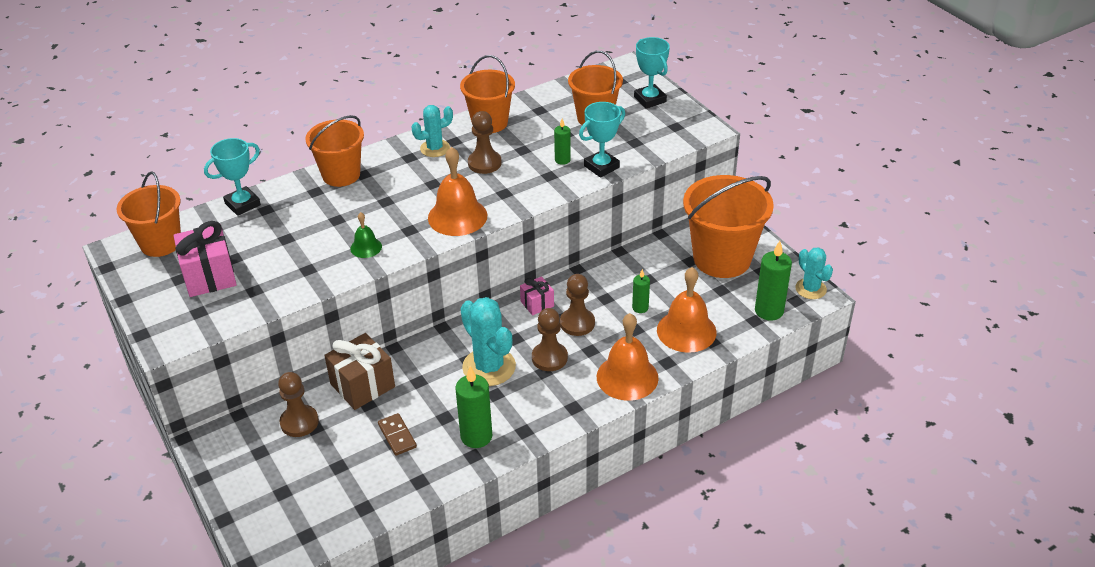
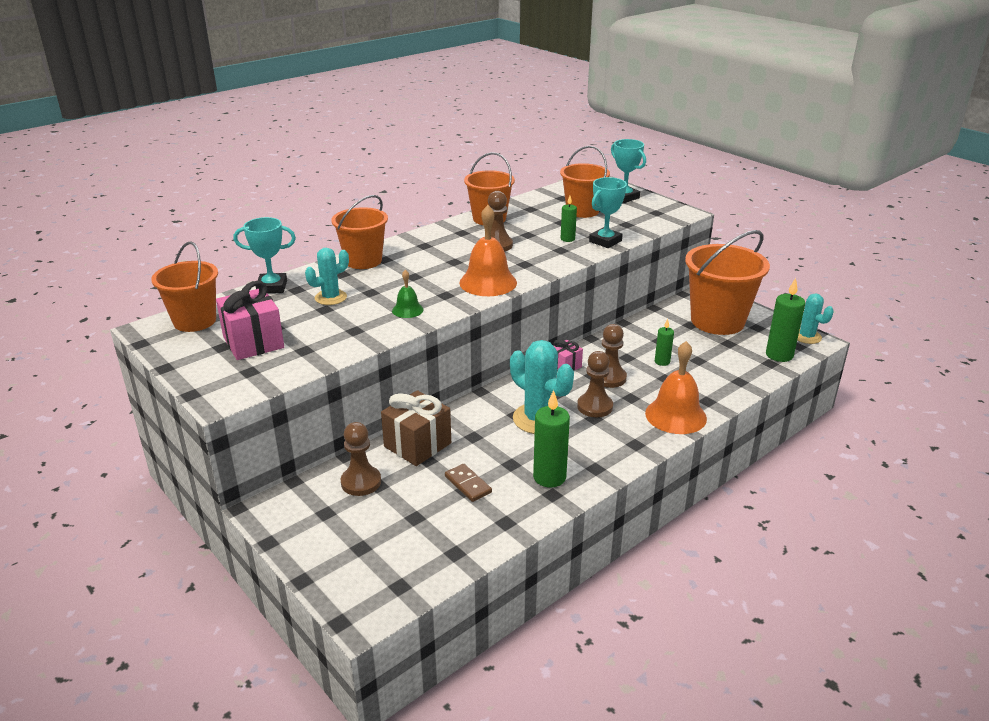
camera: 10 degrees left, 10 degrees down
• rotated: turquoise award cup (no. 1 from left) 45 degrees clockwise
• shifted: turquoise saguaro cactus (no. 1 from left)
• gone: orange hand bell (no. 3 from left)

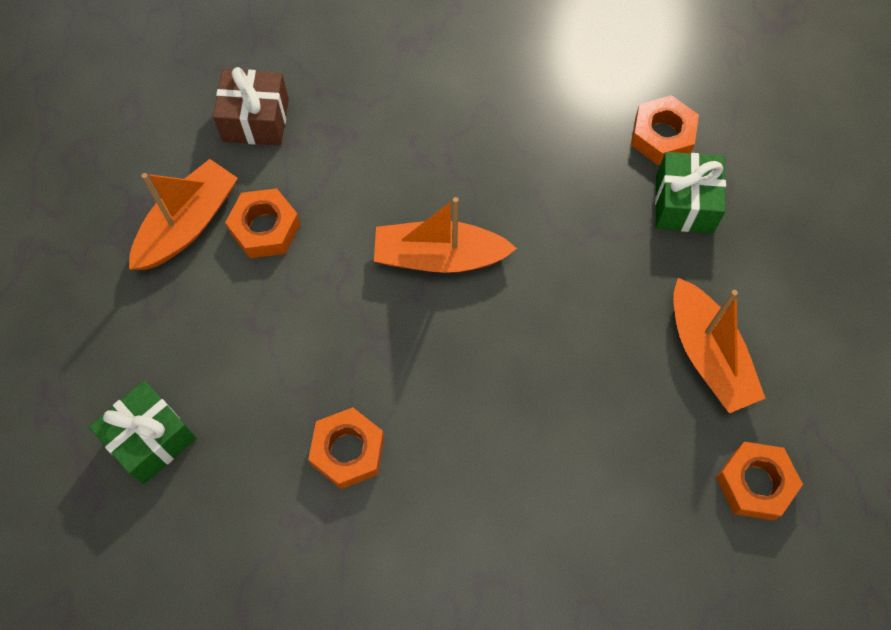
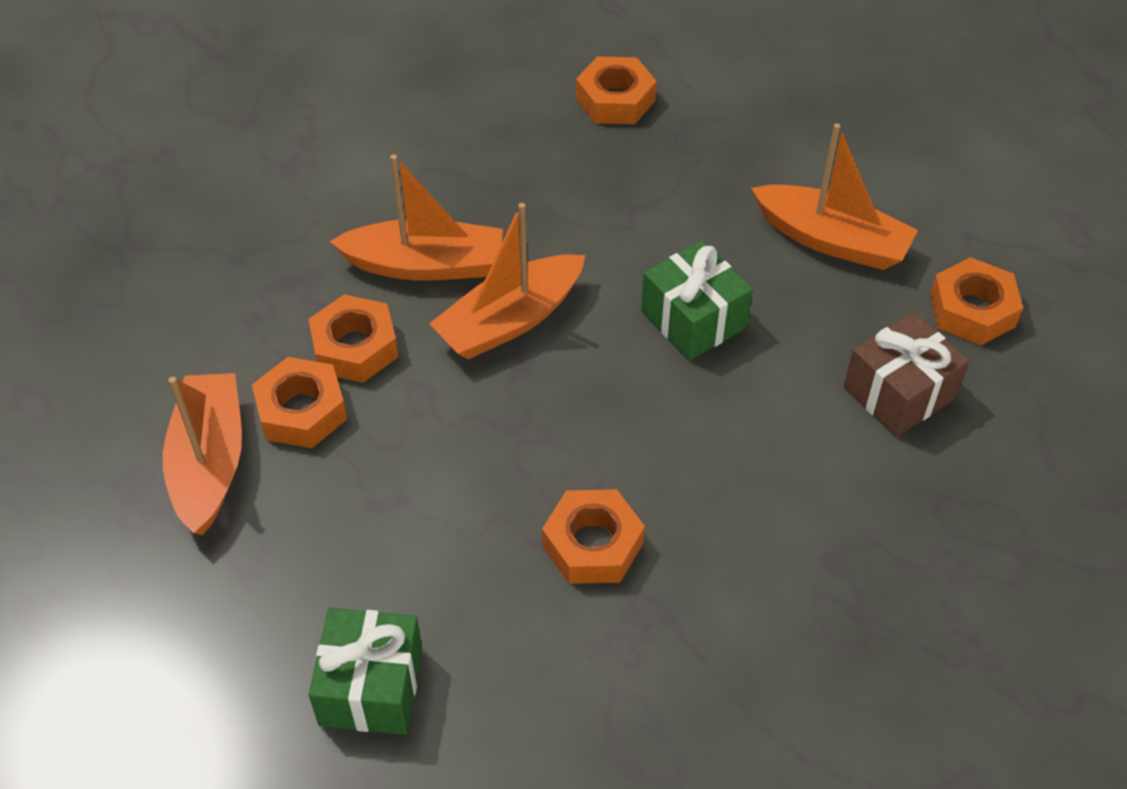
camera: 40 degrees left, 15 degrees down
• new: orange nut (no. 2 from left)
• new: orange boat (no. 2 from left)
• shifted: leaf-green gift (no. 2 from left)
• shifted: brown gift

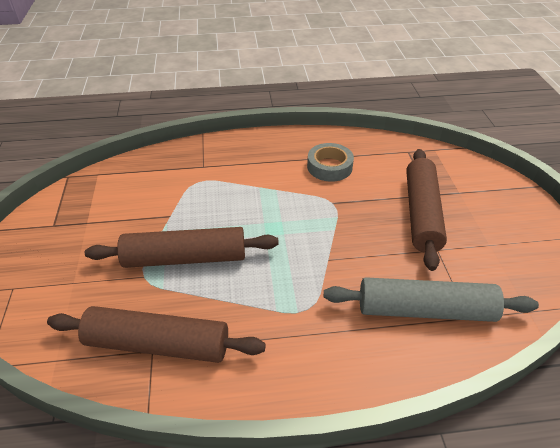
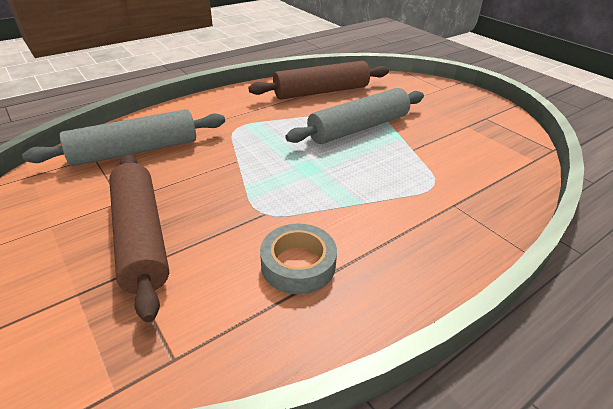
camera: 150 degrees right, 5 degrees down
• repainted: brown pastry roller (no. 2 from left) to grey pastry roller (no. 2 from left)

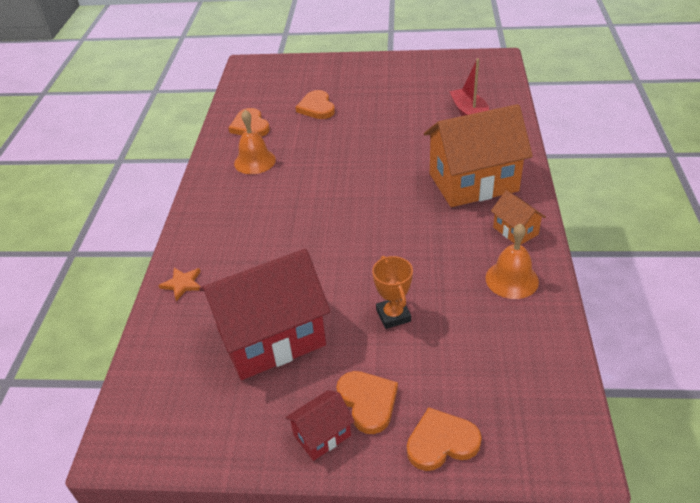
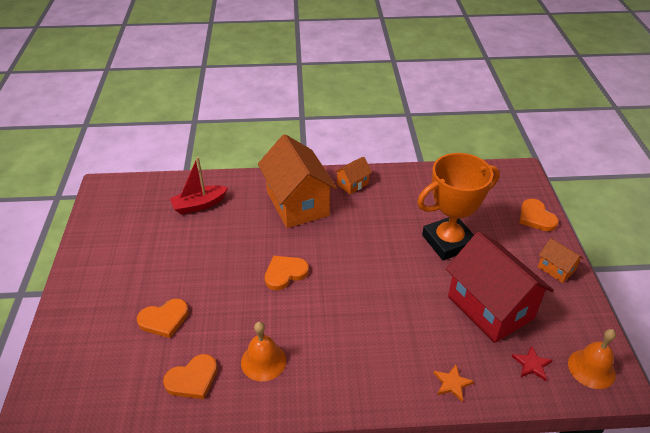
camera: 100 degrees left, 0 degrees up
• shifted: orange heart (no. 3 from left)
• scaled: orange award cup x2.03
• new: red five-pointed star
• repainted: red house (no. 2 from left) to orange house (no. 3 from left)
• shifted: orange hand bell (no. 2 from left)

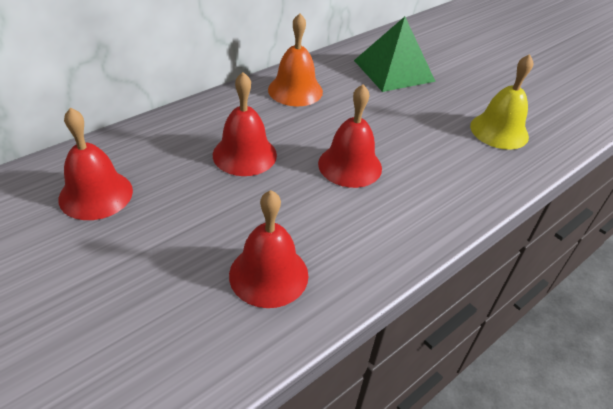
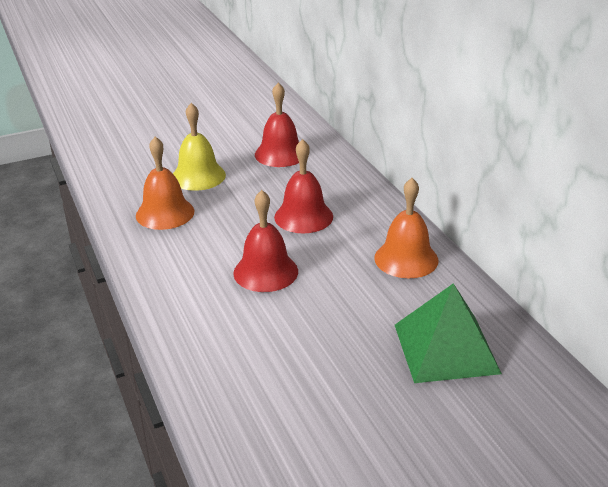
camera: 110 degrees right, 10 degrees down
• repainted: red hand bell (no. 3 from left) to orange hand bell (no. 1 from left)
• shifted: yellow hand bell

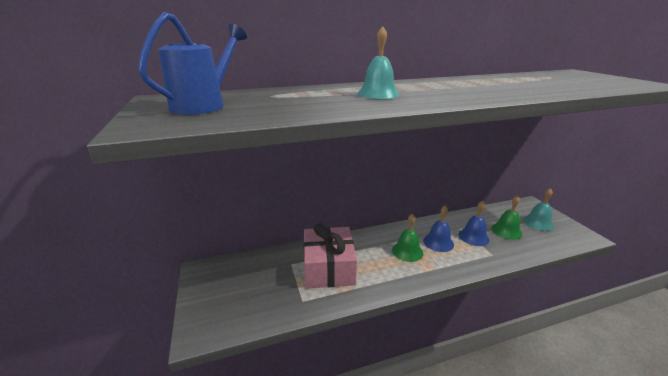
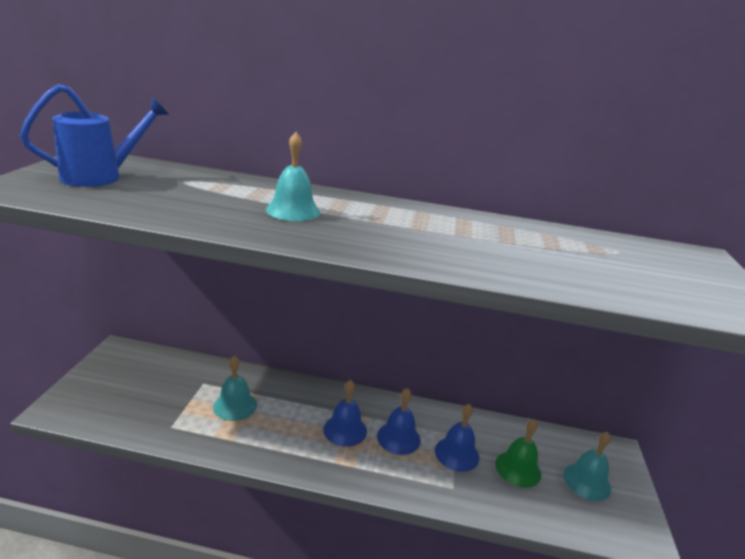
camera: 25 degrees right, 0 degrees up
• swapped: rosy gift to turquoise hand bell (no. 1 from left)
• repainted: leaf-green hand bell (no. 1 from left) to royal blue hand bell (no. 1 from left)

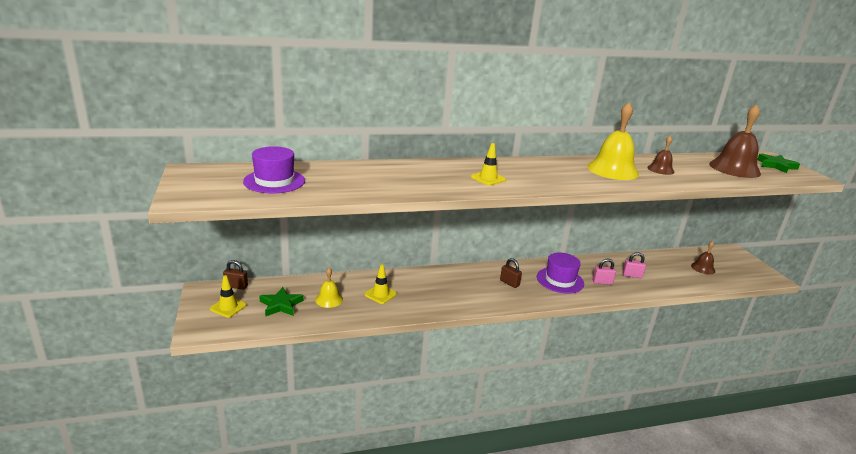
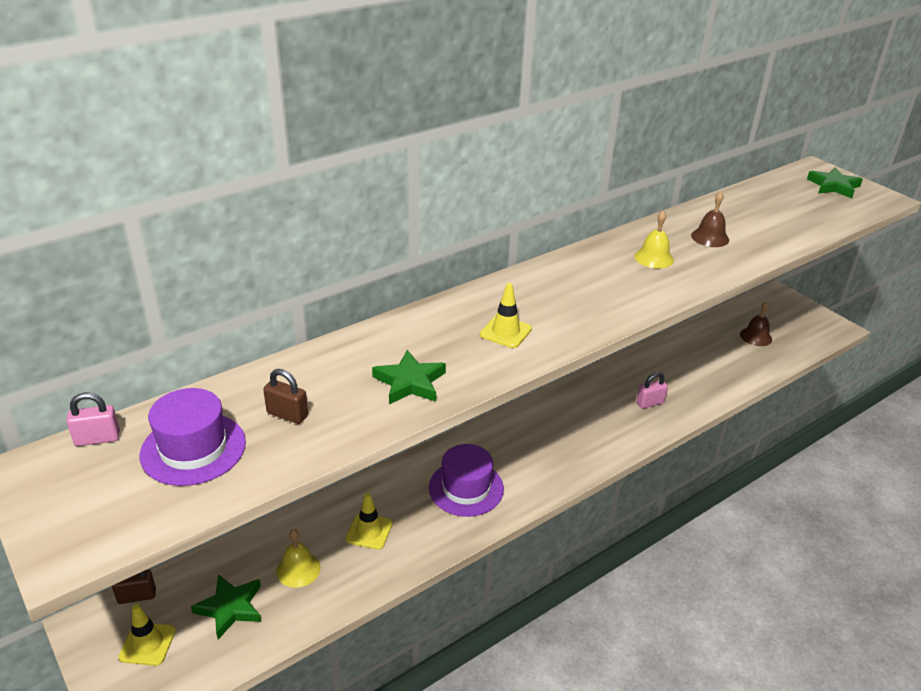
camera: 20 degrees left, 10 degrees up
• shifted: rosy padlock (no. 2 from left in the first image) to rosy padlock (no. 1 from left)
• shifted: brown padlock (no. 2 from left)
• new: leaf-green five-pointed star (no. 2 from left)
• shifted: purple top hat (no. 2 from left)
• scaled: yellow hand bell (no. 2 from left) x0.53
• gone: brown hand bell (no. 3 from left)

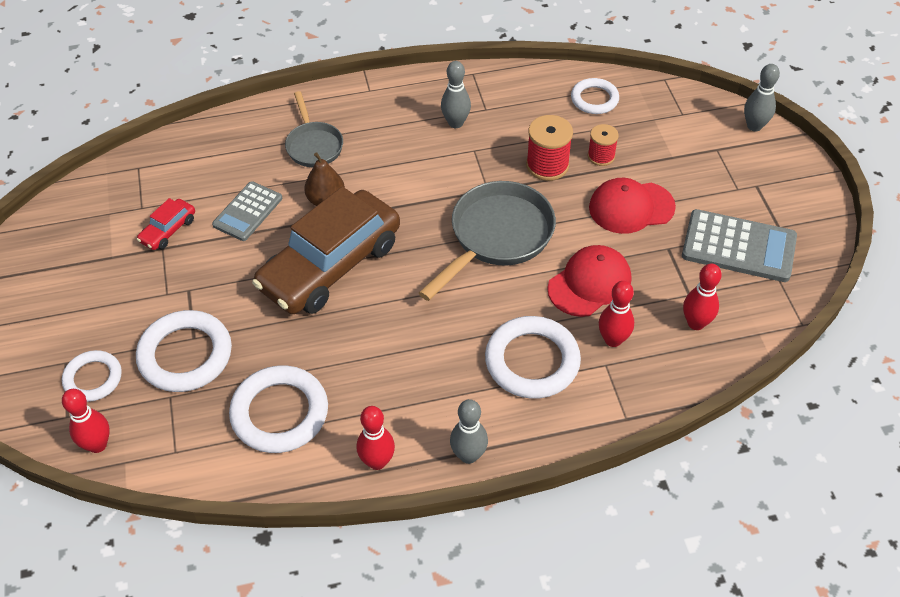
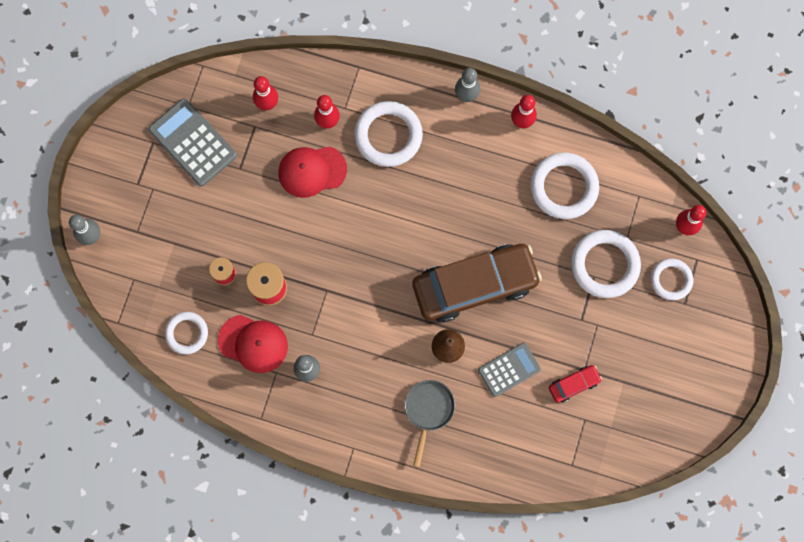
camera: 150 degrees left, 25 degrees up
• shifted: red baseball cap (no. 2 from left in the first image) to red baseball cap (no. 1 from left)
• gone: grey pan (no. 2 from left)

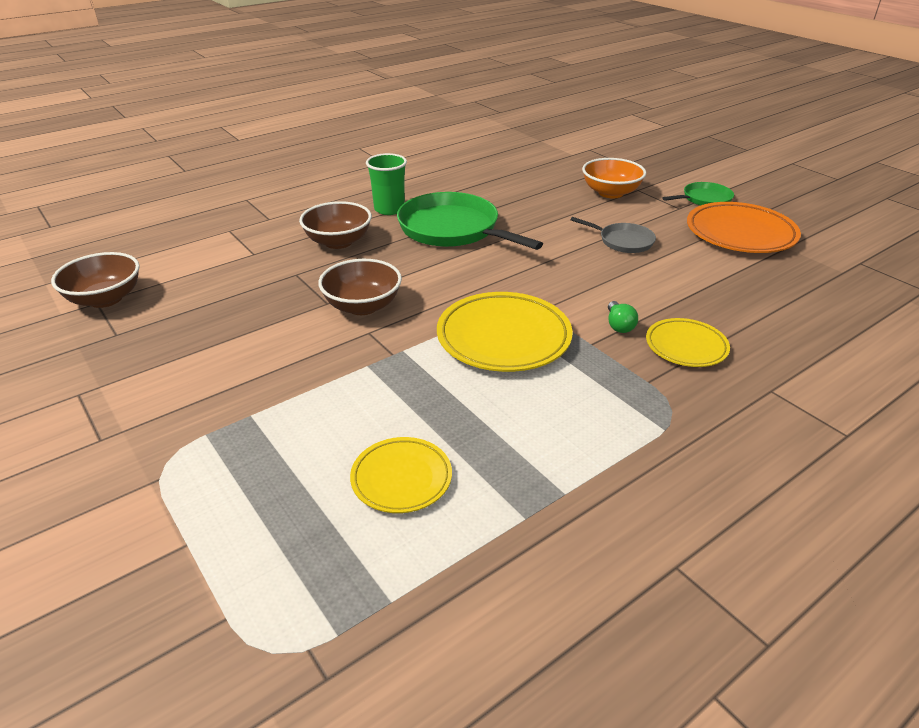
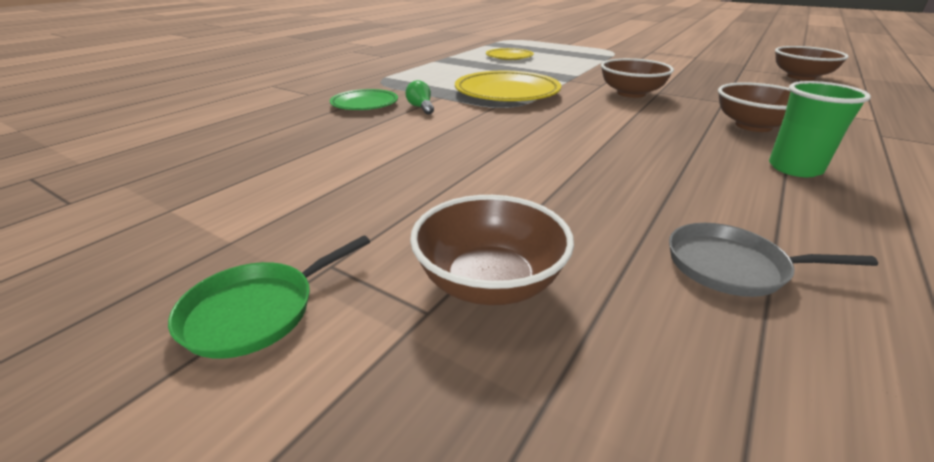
camera: 160 degrees right, 5 degrees down
• repainted: yellow flat dish (no. 3 from left) to leaf-green flat dish
• repainted: orange serving bowl to brown serving bowl (no. 1 from left)
• shifted: grey pan
• gone: leaf-green pan (no. 1 from left)
• gone: orange flat dish

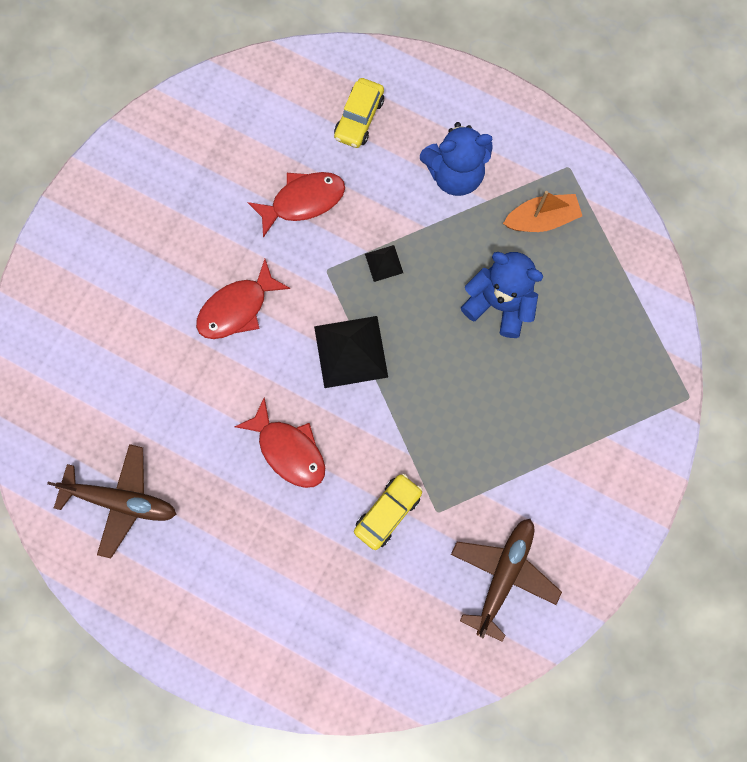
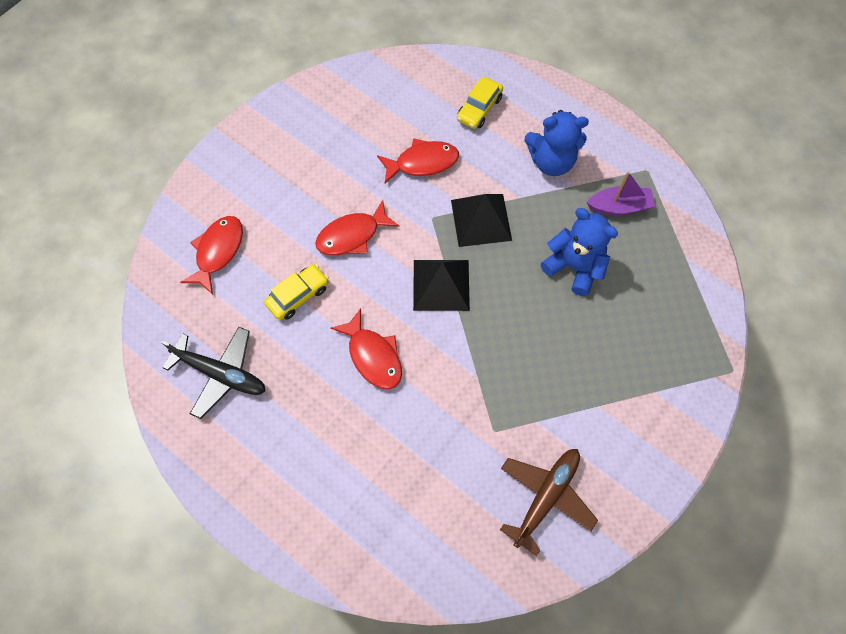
camera: 10 degrees right, 10 degrees down
• repainted: brown aeroplane (no. 1 from left) to black aeroplane
• new: red toy fish (no. 1 from left)
• shifted: yellow car (no. 2 from left in the first image) to yellow car (no. 1 from left)
• scaled: black pyramid shape (no. 2 from left) x2.04
• repainted: orange boat to purple boat

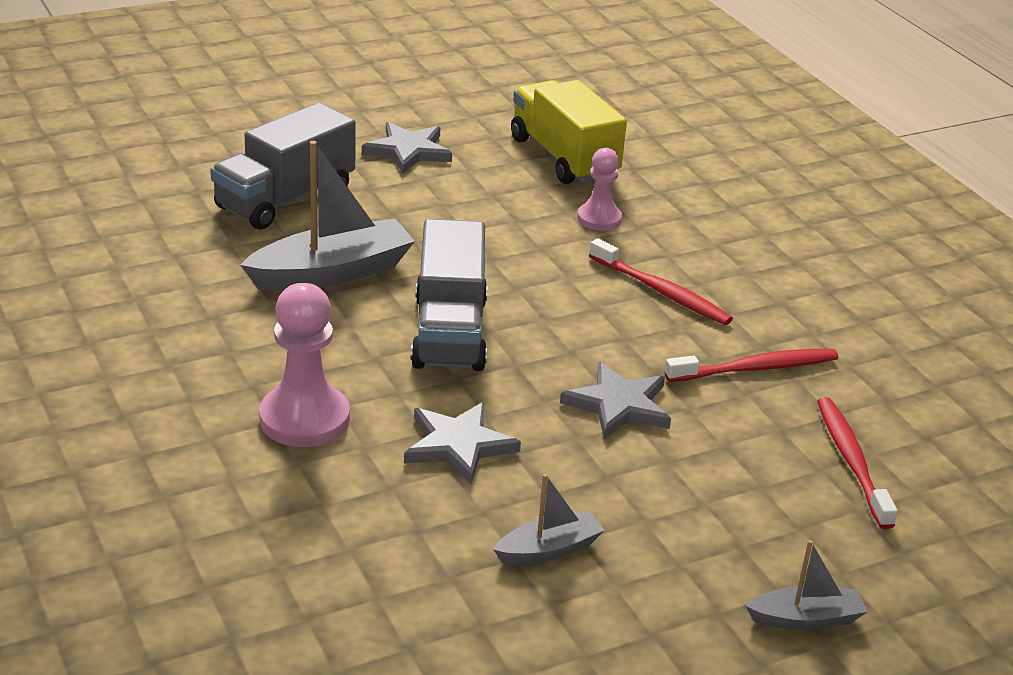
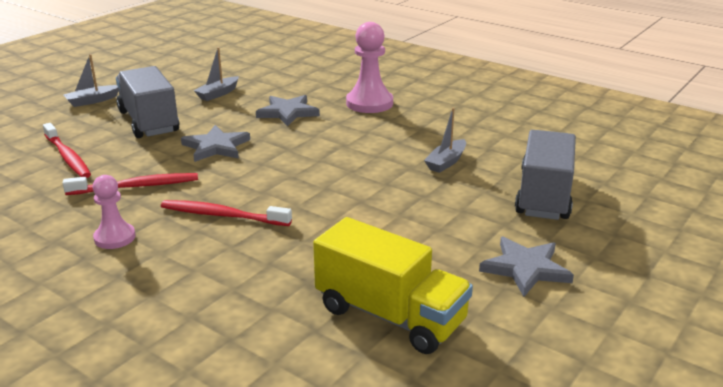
camera: 155 degrees right, 5 degrees down
• rotated: red toothbrush (no. 2 from left) 150 degrees counterclockwise
• shifted: rosy game pawn (no. 2 from left in the first image) to rosy game pawn (no. 1 from left)
• shifted: grey lorry (no. 2 from left in the first image) to grey lorry (no. 1 from left)
• scaled: grey boat (no. 1 from left in the first image) x0.53

